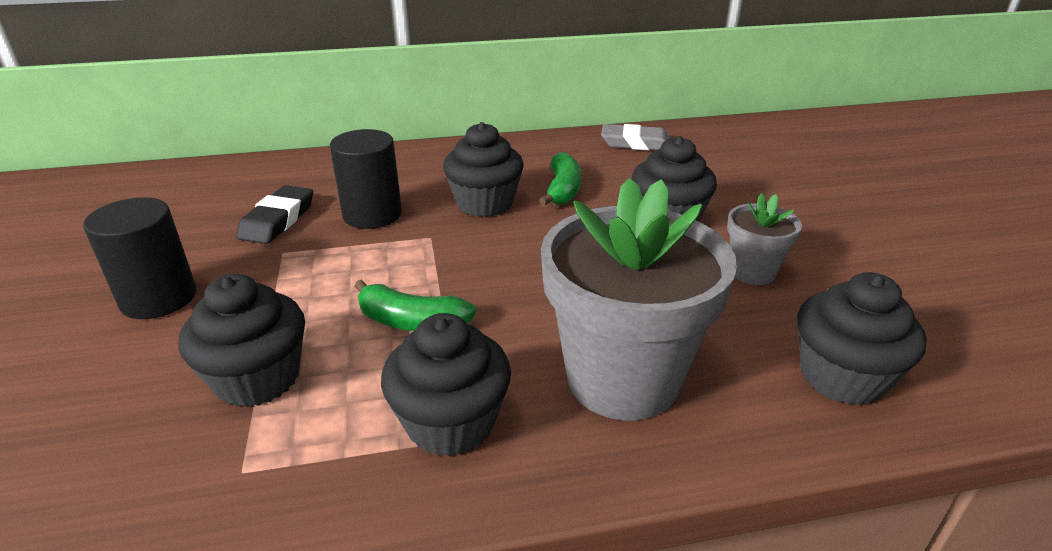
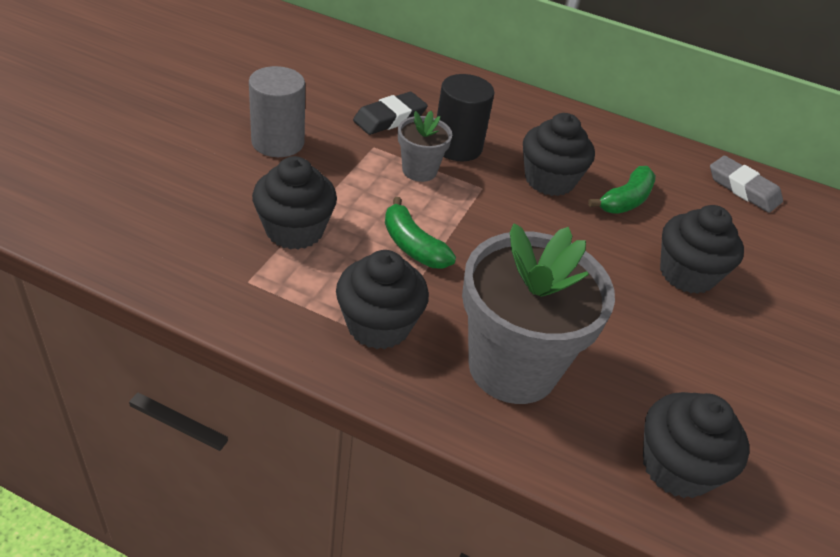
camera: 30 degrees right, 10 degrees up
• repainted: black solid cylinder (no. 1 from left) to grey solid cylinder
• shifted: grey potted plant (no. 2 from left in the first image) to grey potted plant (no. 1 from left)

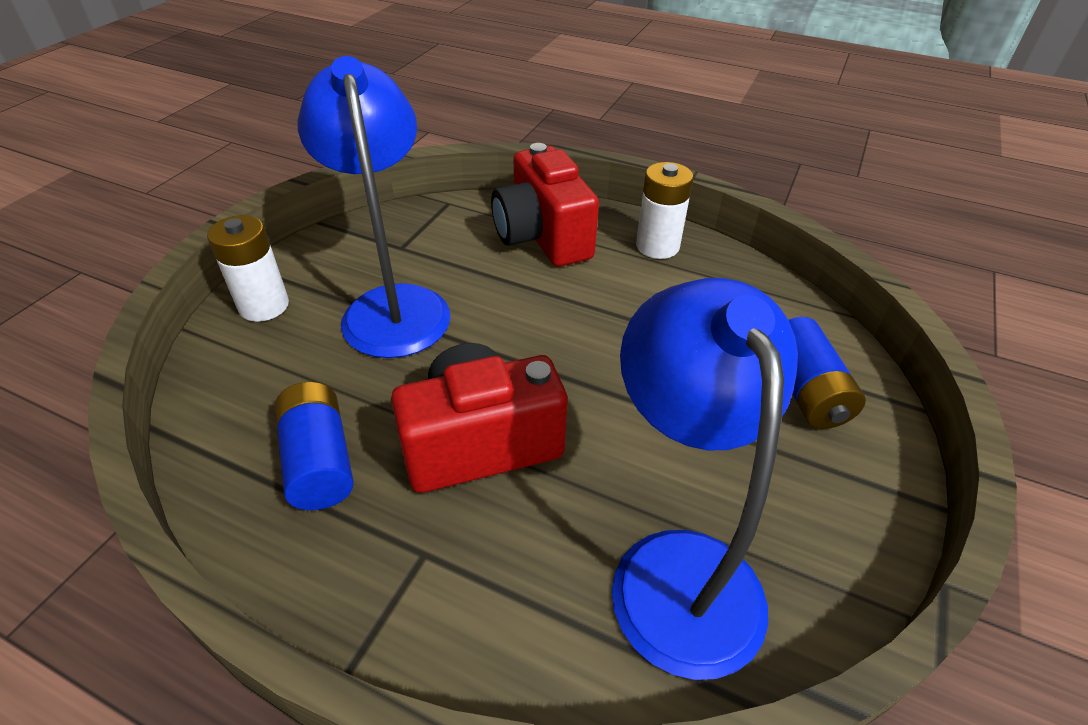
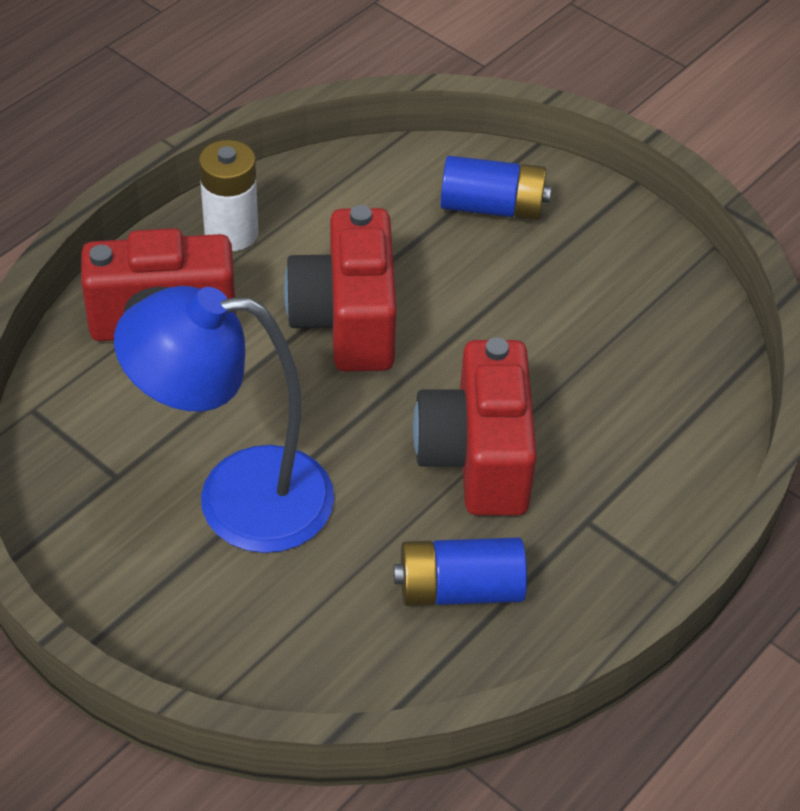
camera: 75 degrees left, 5 degrees up
• new: red photo camera (no. 2 from left)
• gone: pure white AA battery (no. 1 from left)
• gone: royal blue desk lamp (no. 2 from left)

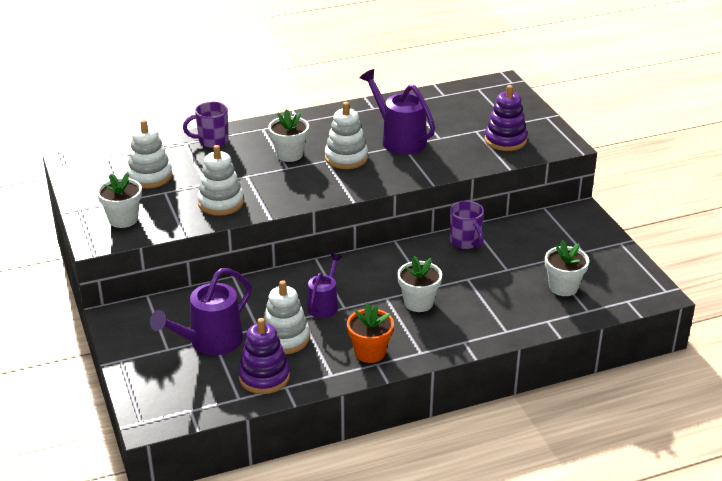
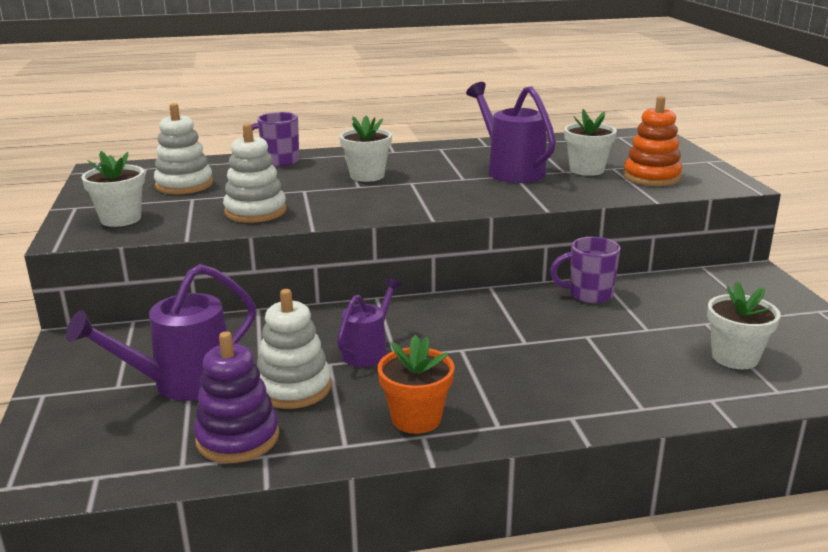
camera: 10 degrees right, 10 degrees down
• rotated: purple mug (no. 2 from left) 105 degrees clockwise
• shifted: pure white potted plant (no. 3 from left)
• repainted: purple ring stacker (no. 2 from left) to orange ring stacker
• gone: pure white ring stacker (no. 4 from left)

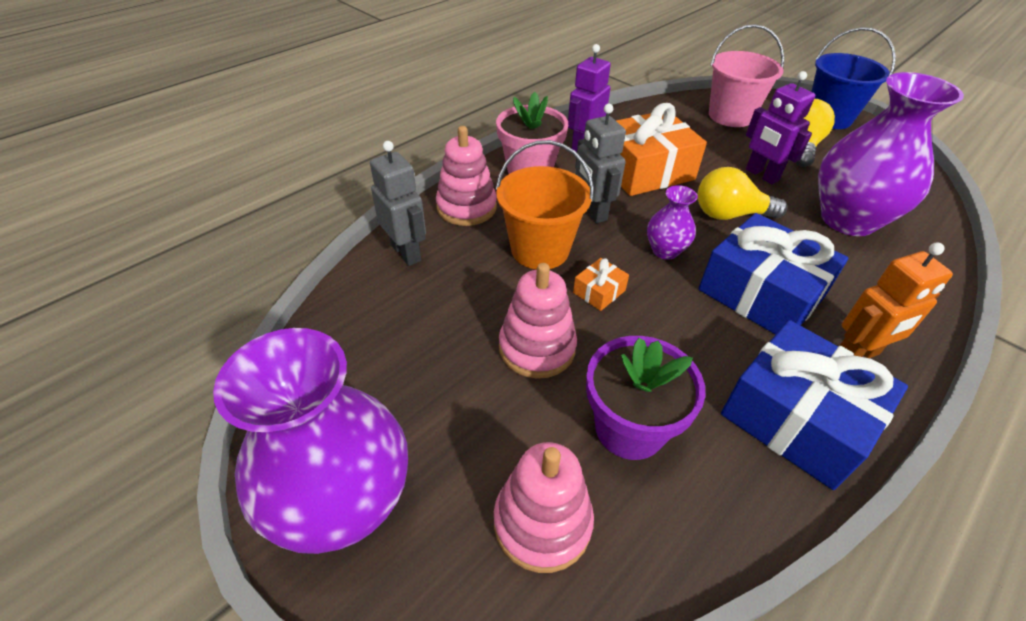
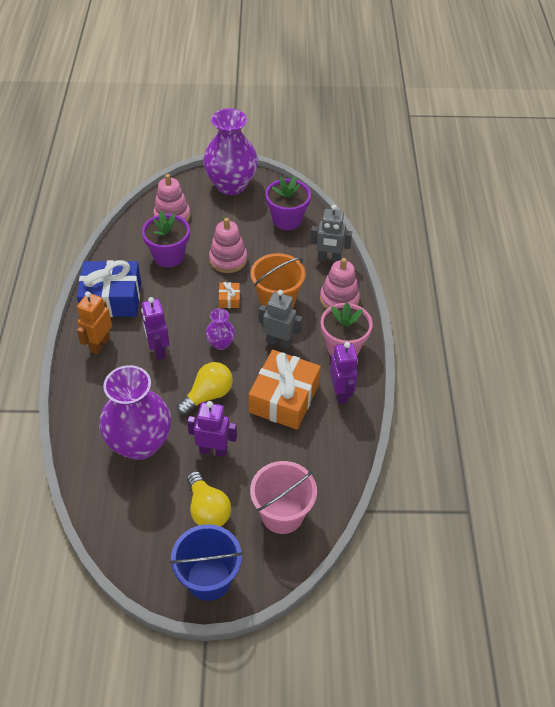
camera: 135 degrees right, 5 degrees up
• swapped: royal blue gift (no. 1 from left) to purple robot (no. 1 from left)
• new: purple potted plant (no. 2 from left)

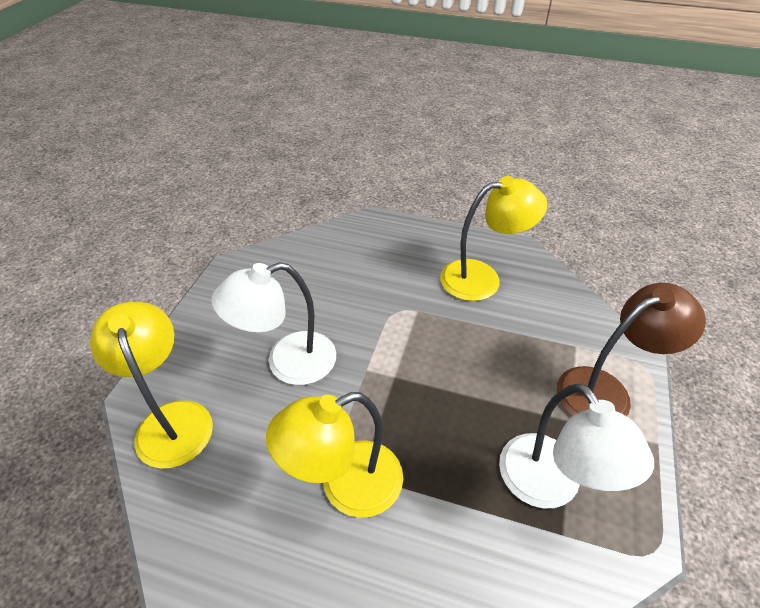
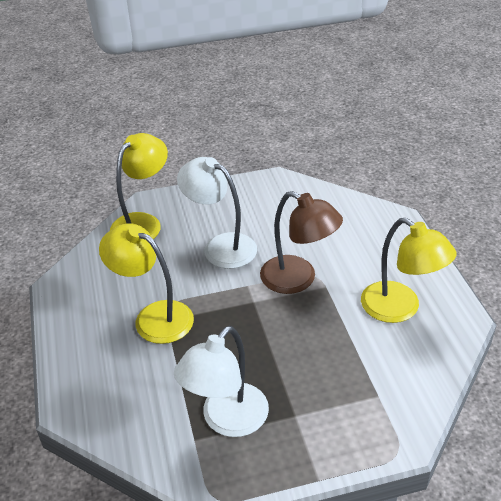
camera: 60 degrees right, 5 degrees down
• shifted: brown desk lamp

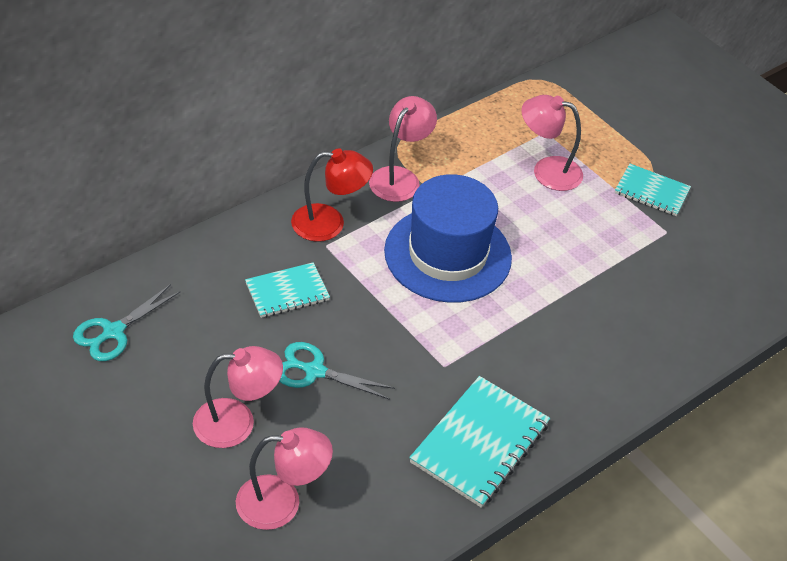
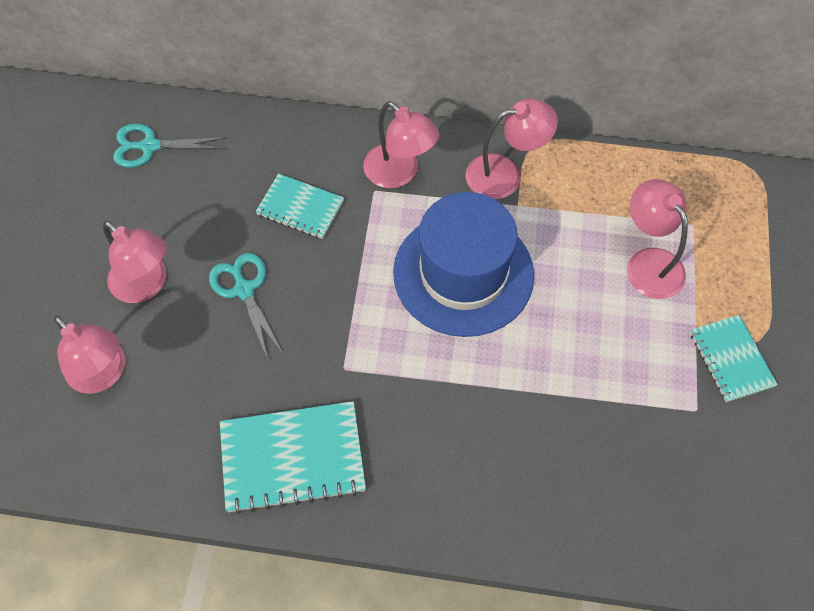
camera: 50 degrees right, 15 degrees up
• repainted: red desk lamp to rosy desk lamp (no. 3 from left)

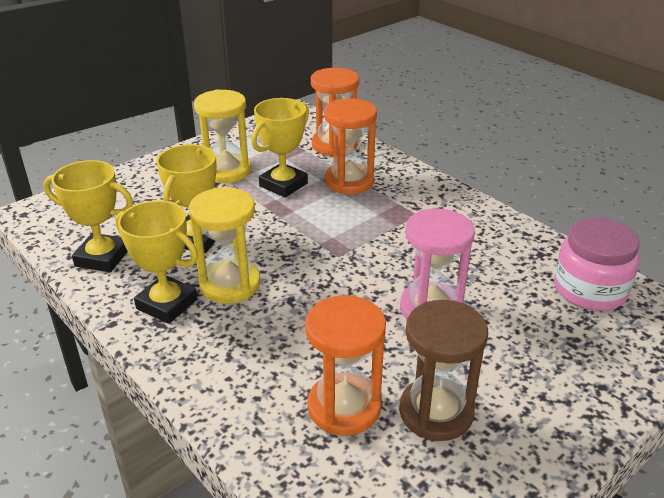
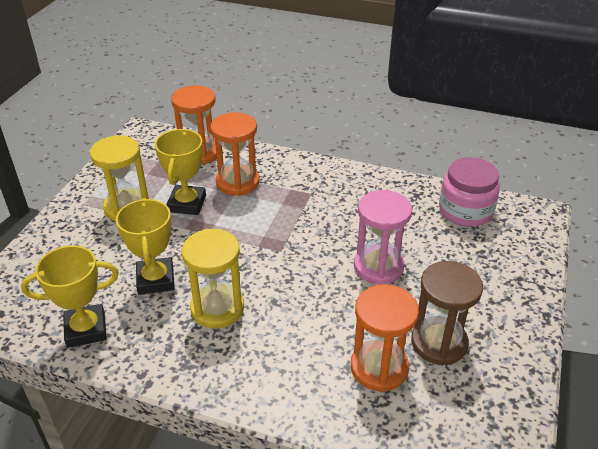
camera: 30 degrees left, 5 degrees up
• gone: yellow award cup (no. 2 from left)

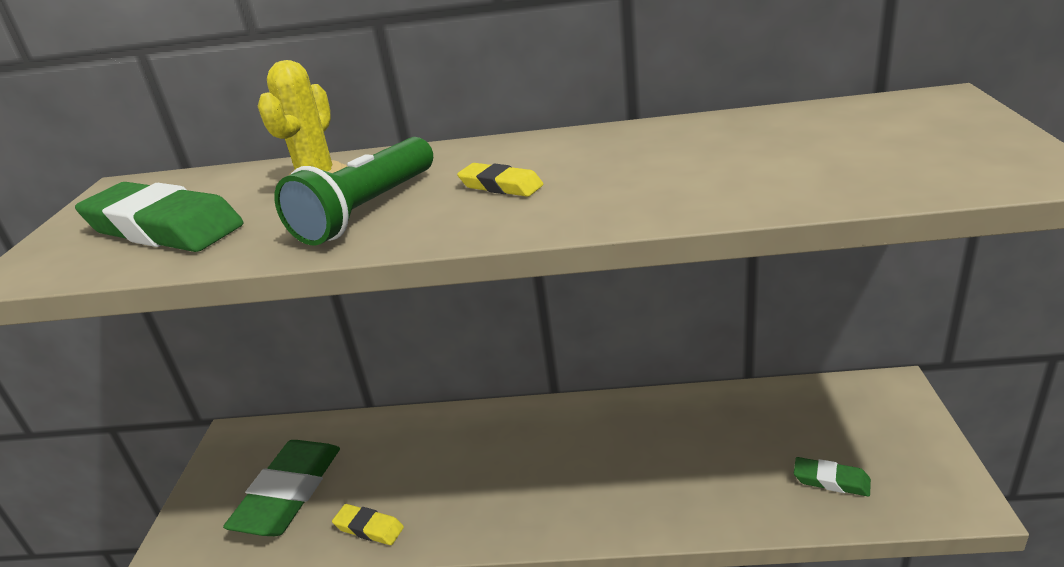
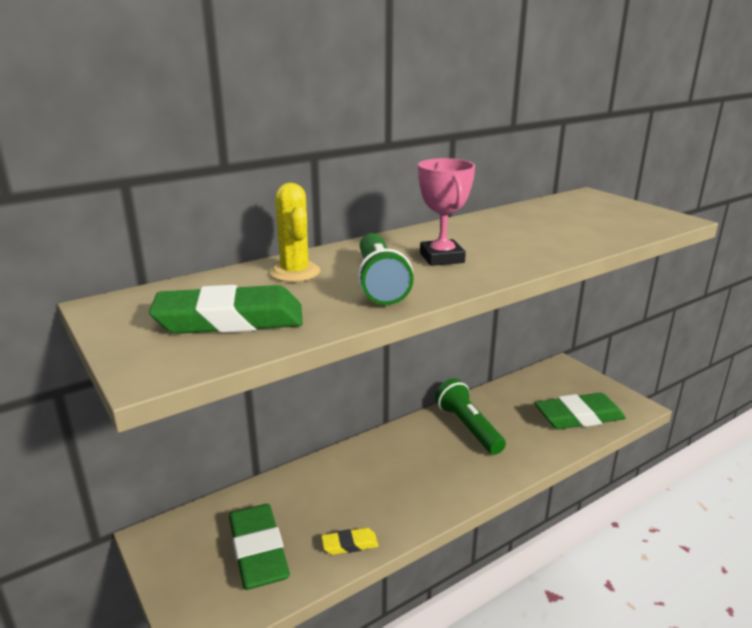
camera: 40 degrees left, 5 degrees down
• swapped: yellow gum eraser (no. 2 from left) to rosy award cup
• new: leaf-green pocket torch (no. 2 from left)
• scaled: leaf-green gum eraser (no. 3 from left) x2.07

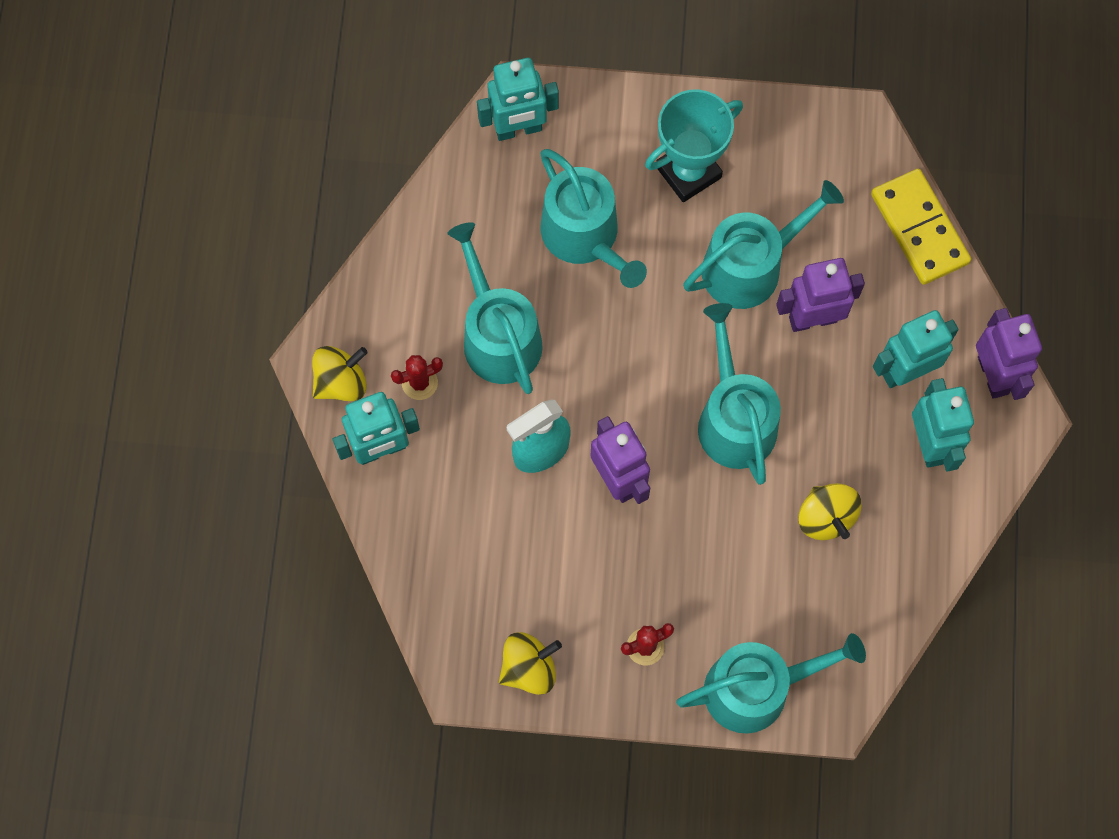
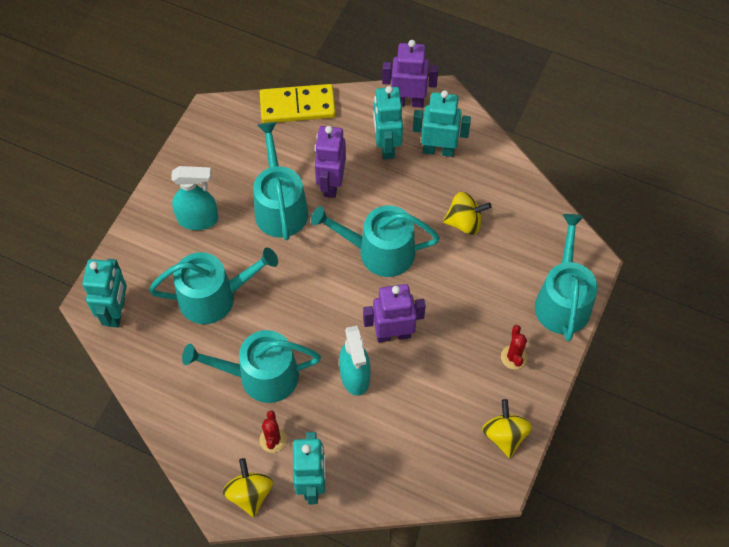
camera: 70 degrees left, 10 degrees down
• swapped: turquoise award cup to turquoise sprayer (no. 1 from left)

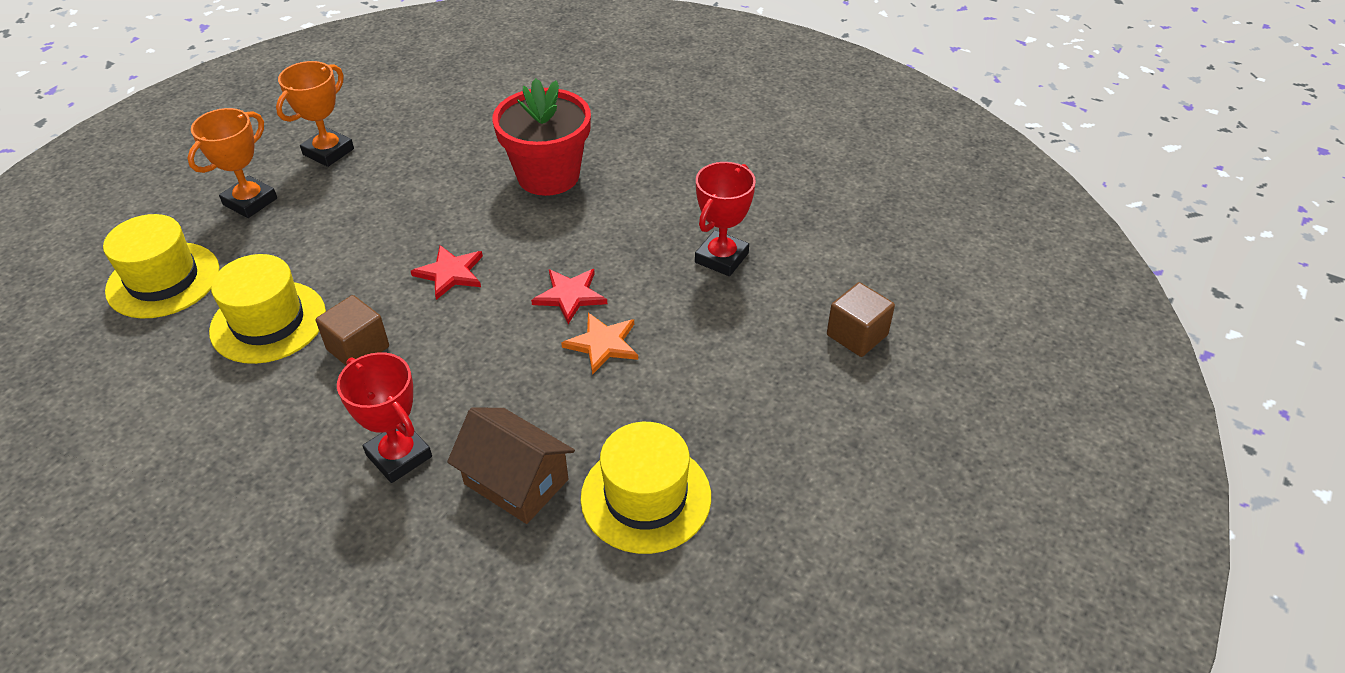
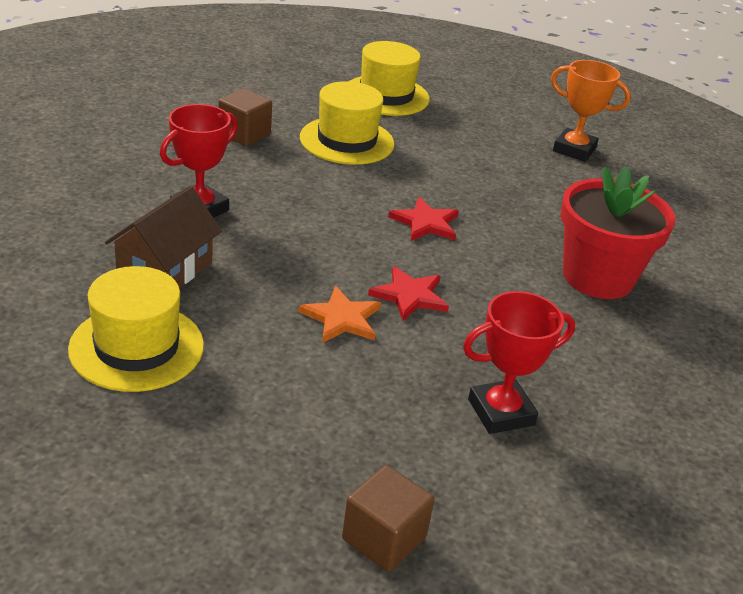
camera: 80 degrees right, 10 degrees down
• shifted: brown solid cube (no. 1 from left)
• rotated: red award cup (no. 2 from left) 45 degrees counterclockwise
• gone: orange award cup (no. 1 from left)

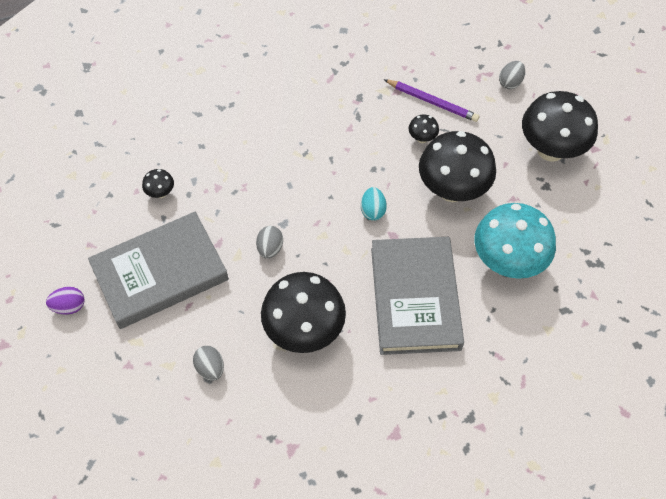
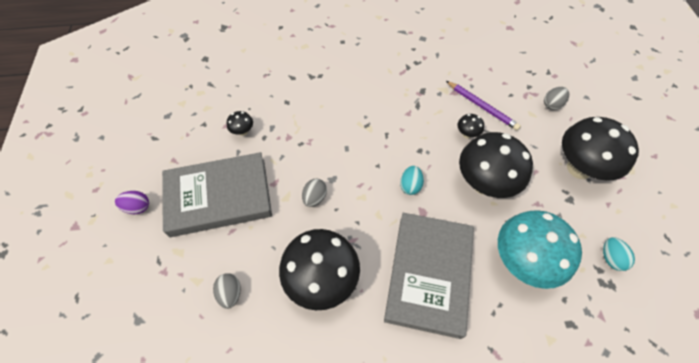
camera: 15 degrees right, 0 degrees up
• new: turquoise egg shape (no. 2 from left)

